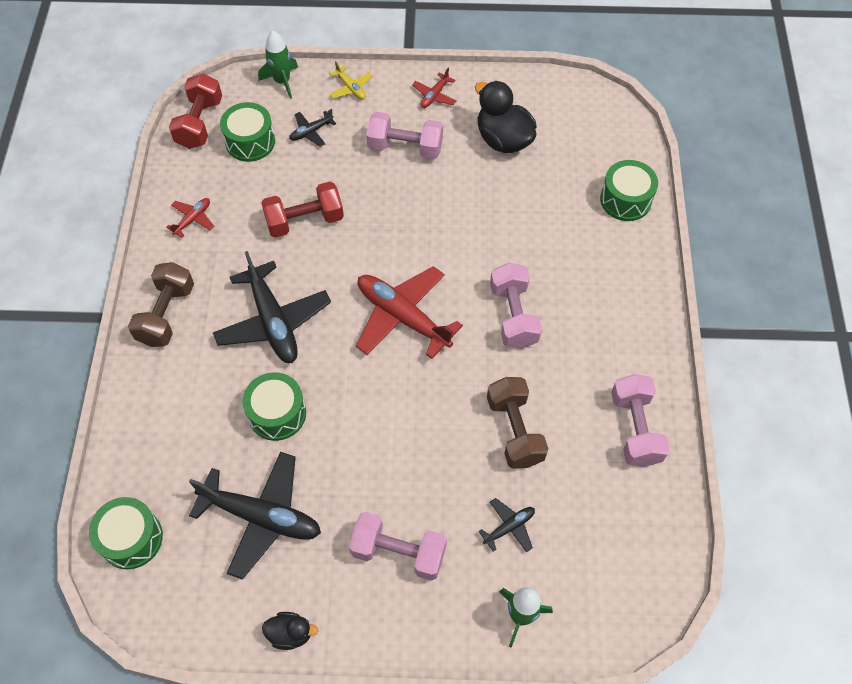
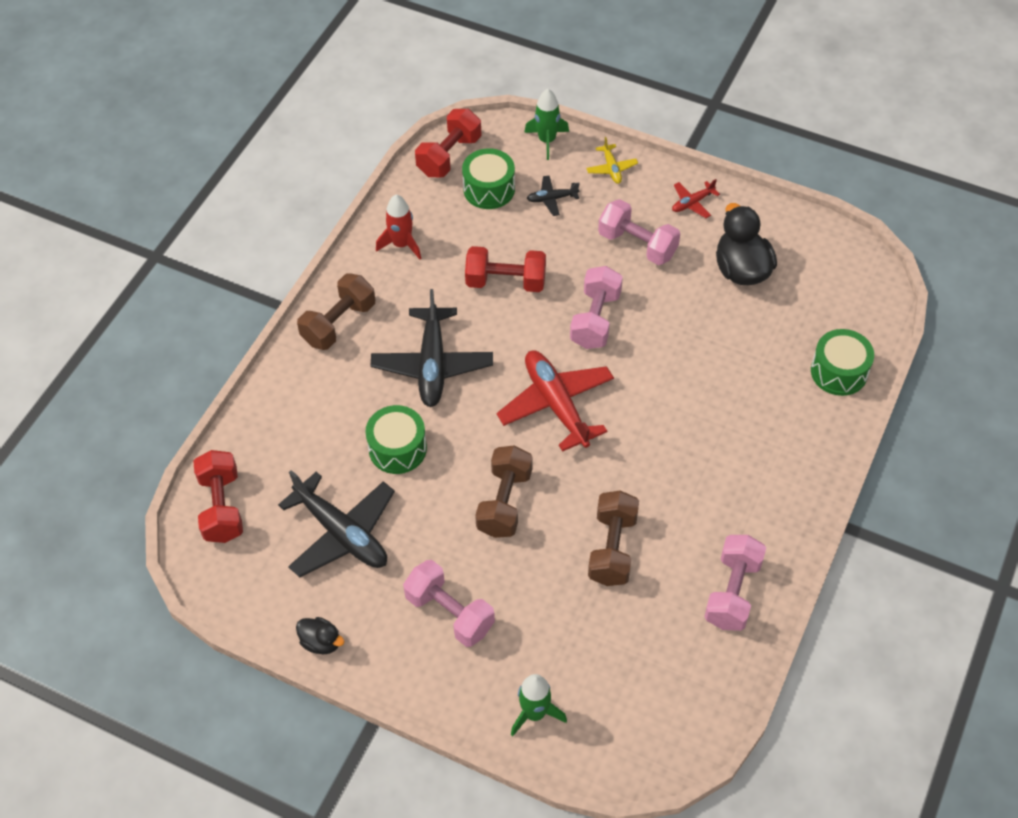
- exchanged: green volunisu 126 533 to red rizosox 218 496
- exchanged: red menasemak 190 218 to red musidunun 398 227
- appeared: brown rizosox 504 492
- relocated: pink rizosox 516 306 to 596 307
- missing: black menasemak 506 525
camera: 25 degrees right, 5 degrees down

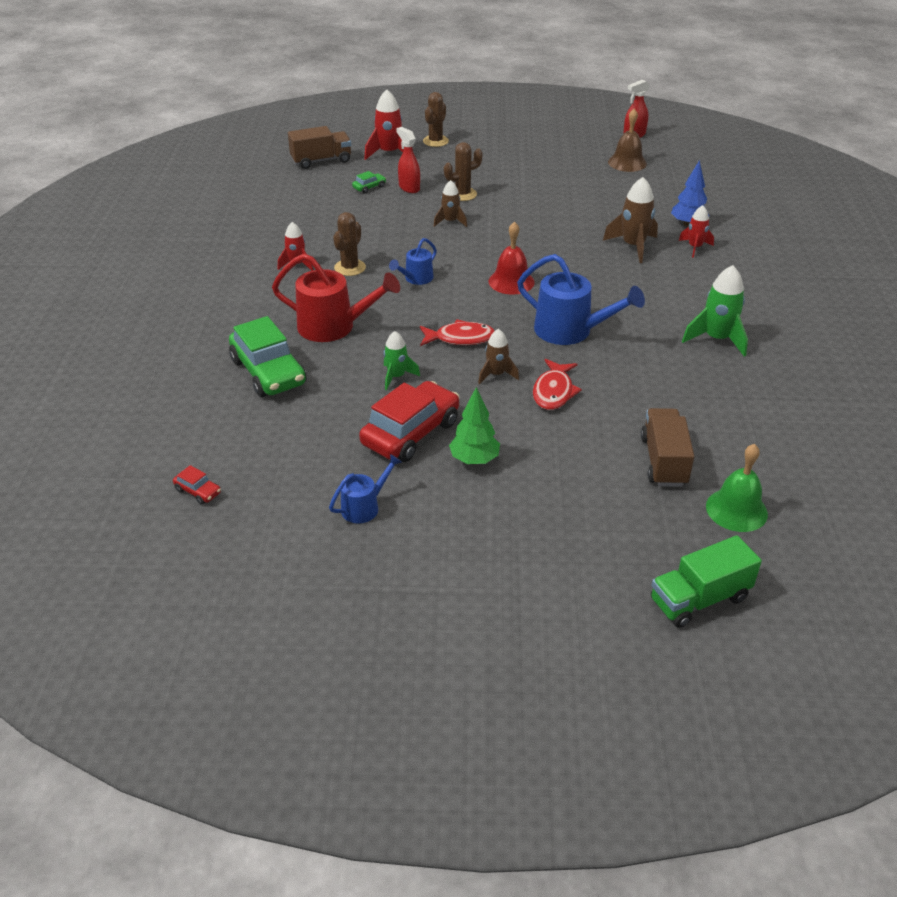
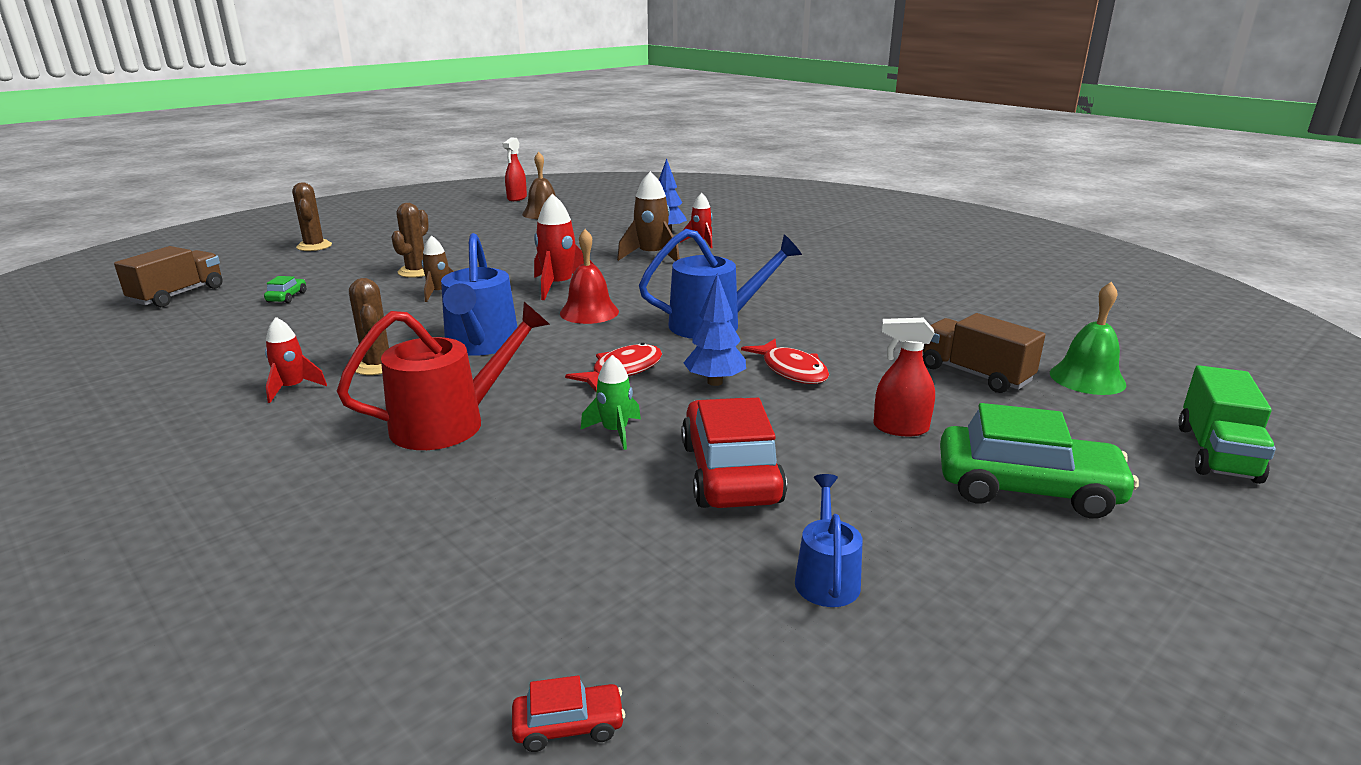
- size: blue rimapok 413 261 = 479 294 x1.85
- relocated: red musidunun 384 125 to 564 247
- exchanged: brown musidunun 498 356 to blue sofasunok 715 329
- relocated: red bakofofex 408 160 to 904 377
- relocated: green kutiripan 267 356 to 1039 461
- missing: green sofasunok 474 425
- missing: green musidunun 715 311
camera: 45 degrees left, 15 degrees down

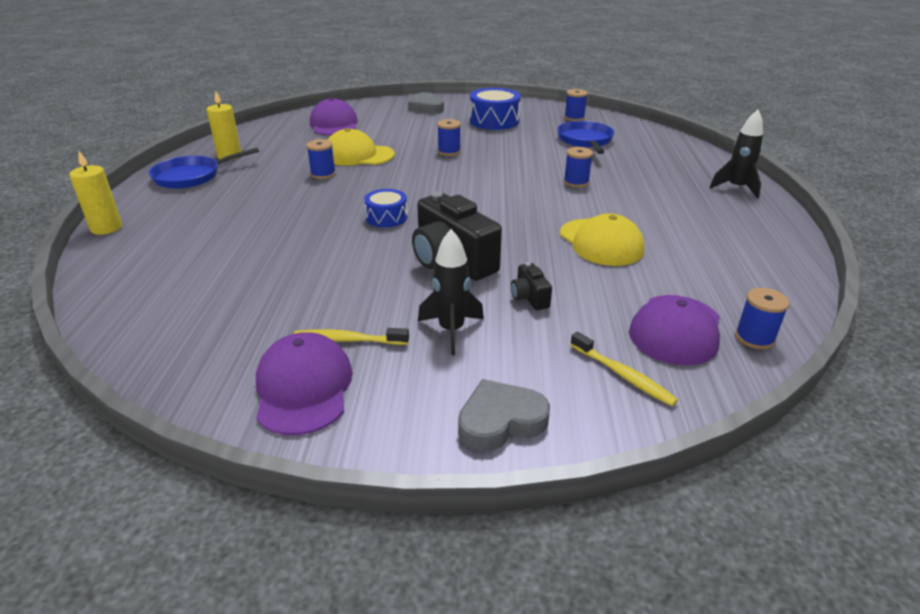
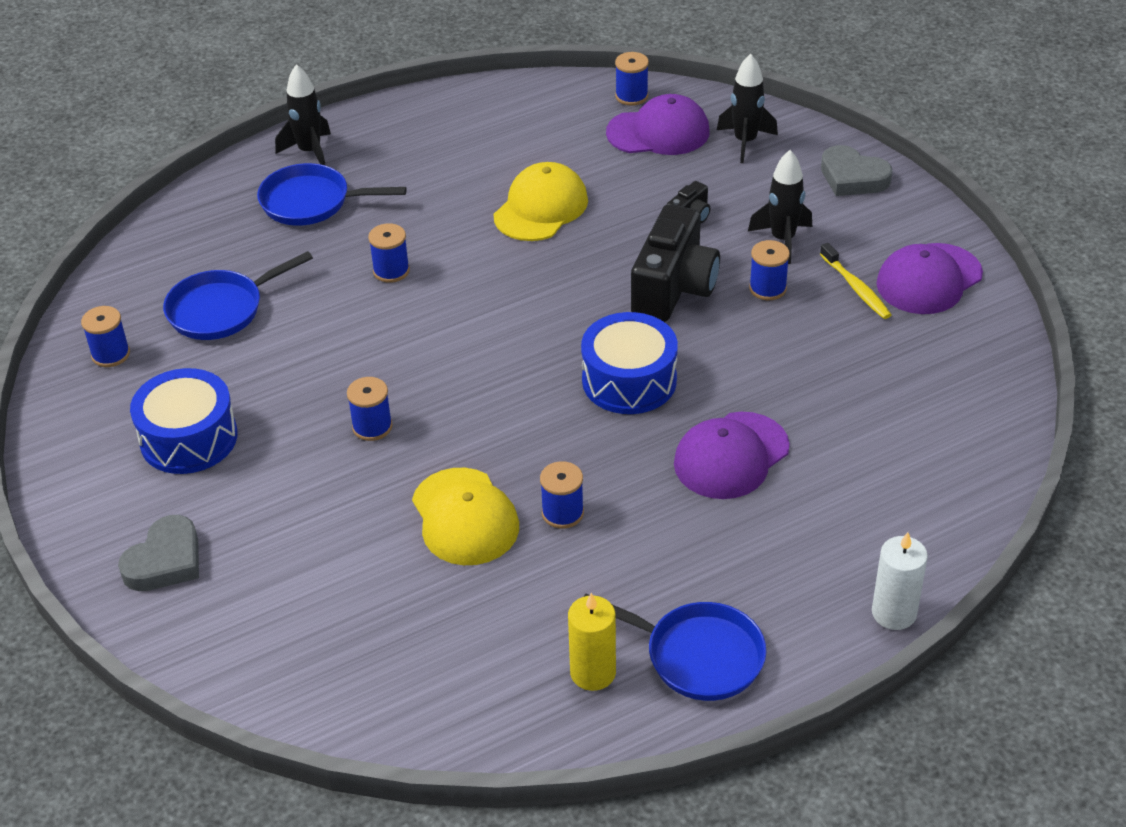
- appeared: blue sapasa 332 194
- size: blue volunisu 386 208 = 629 363 x1.65
- relocated: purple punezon 334 116 to 732 455
- exchanged: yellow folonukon 624 368 to black musidunun 747 108
- appeared: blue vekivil 769 270
- colour: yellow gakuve 95 193 to white gakuve 900 581
camera: 120 degrees left, 10 degrees up

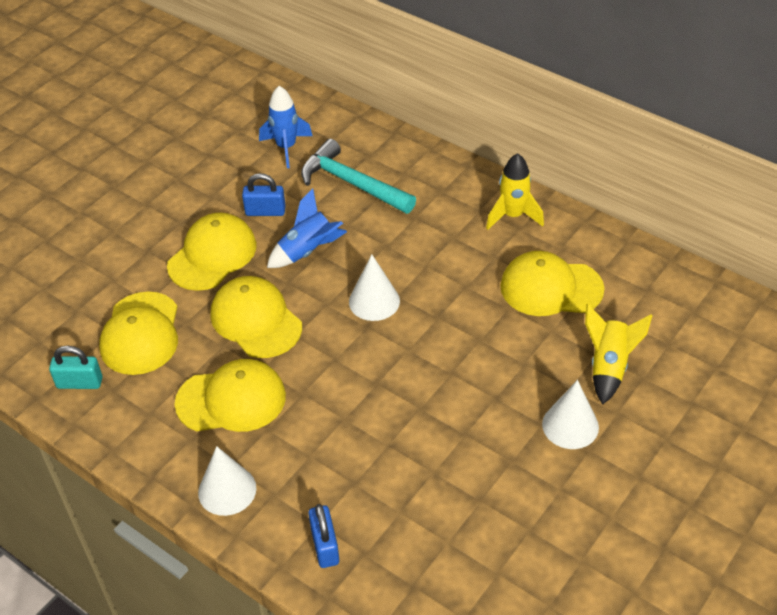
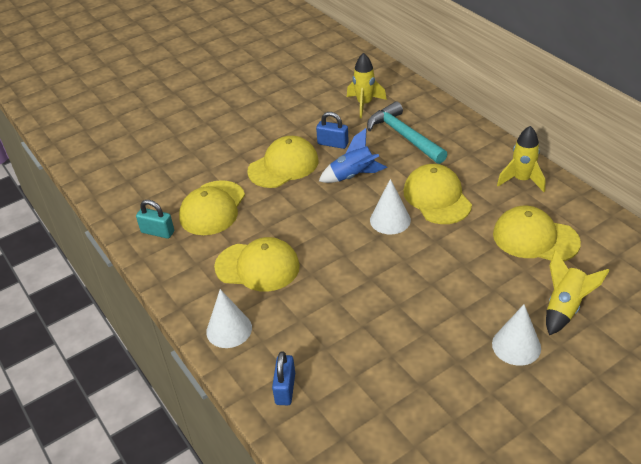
- colour: blue musidunun 285 127 to yellow musidunun 367 85
- relocated: yellow punezon 256 317 to 437 194
camera: 20 degrees right, 5 degrees down

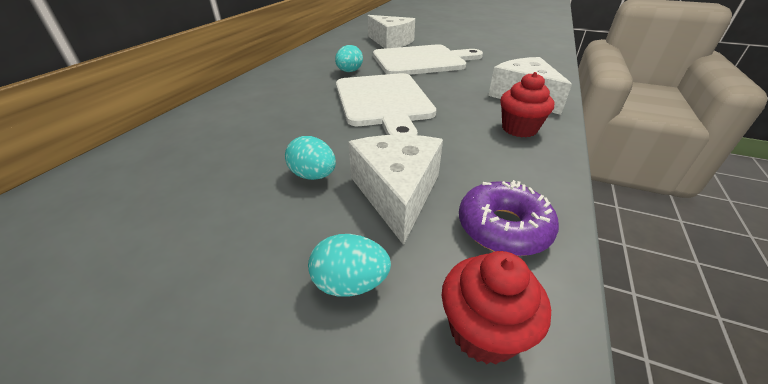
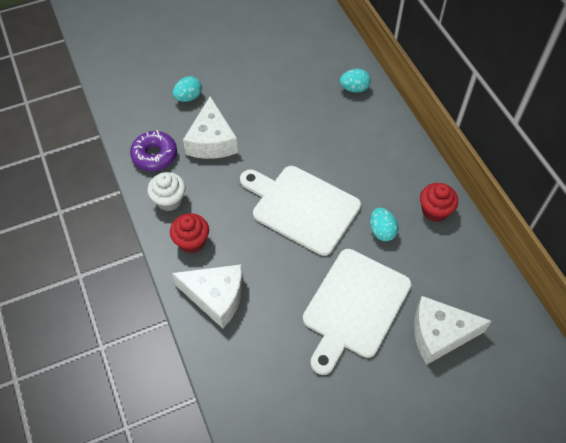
- appeared: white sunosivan 166 191
- spun: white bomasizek 396 190 = 210 127 45 degrees clockwise
- relocated: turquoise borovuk 310 158 to 355 81
- relocated: red sunosivan 496 307 to 439 202
camera: 135 degrees right, 20 degrees up

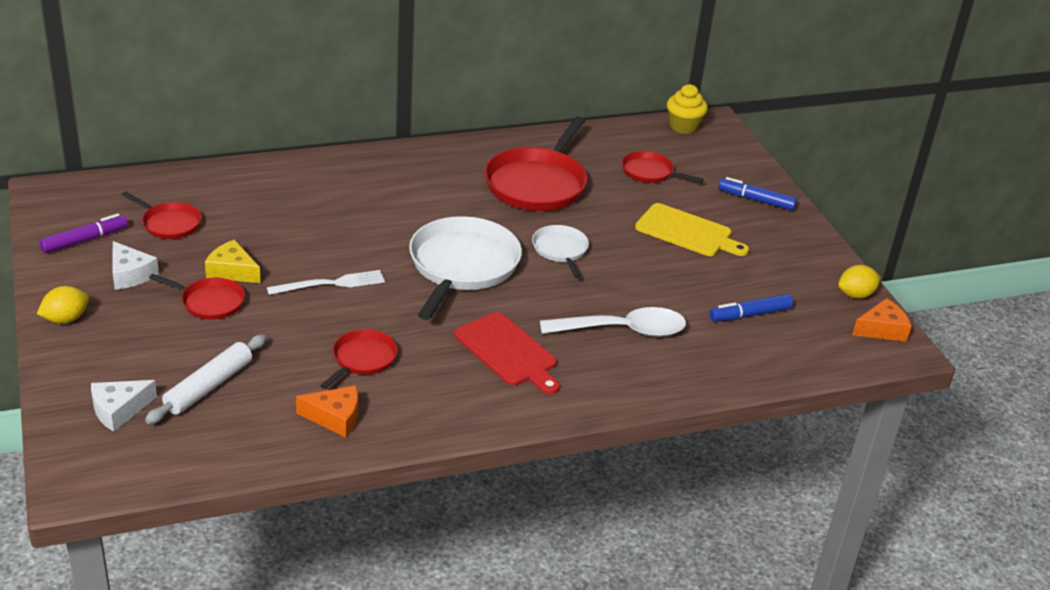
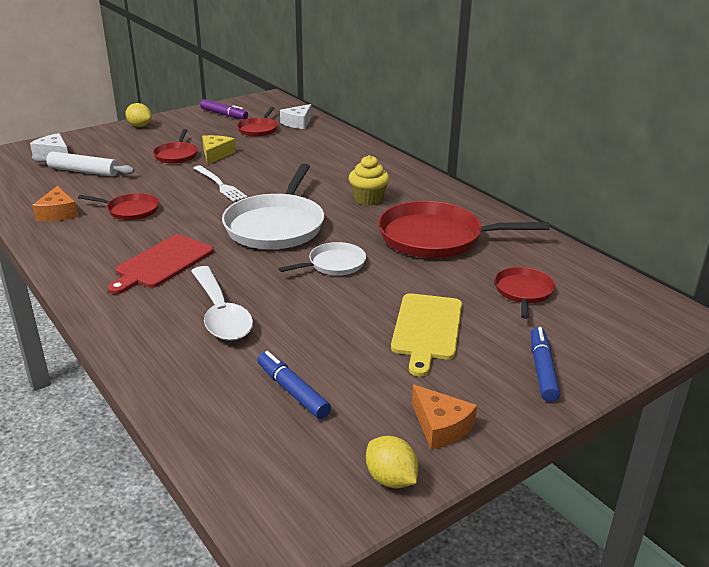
- spun: white sapasa 465 268 = 273 206 105 degrees clockwise
- relocated: white bomasizek 136 265 to 296 116
- relocated: yellow sunosivan 687 109 to 369 180
- relocated: orange bomasizek 881 320 to 444 417
camera: 75 degrees right, 5 degrees down

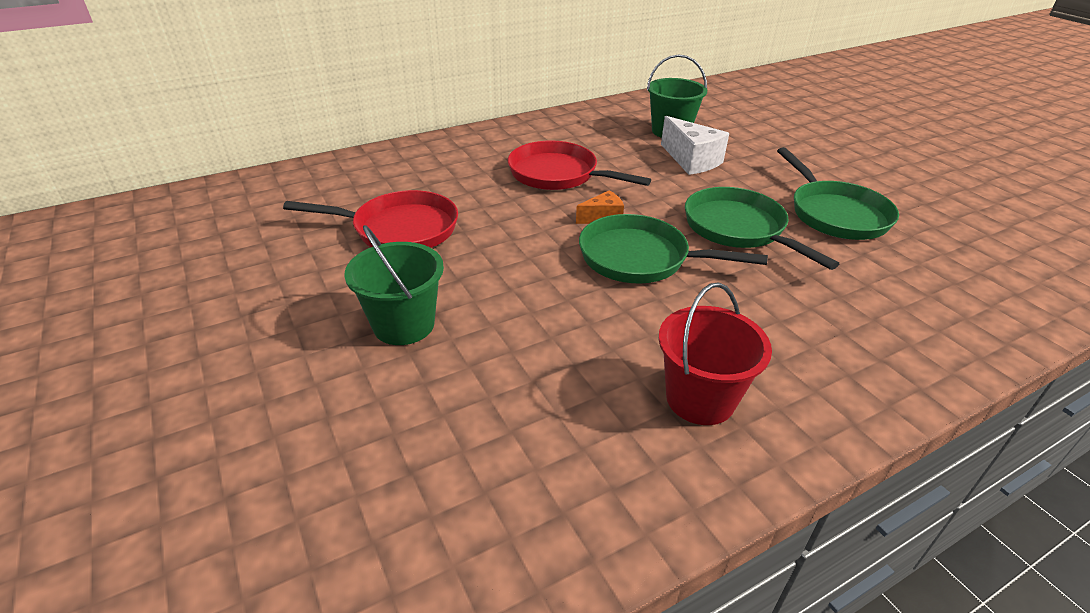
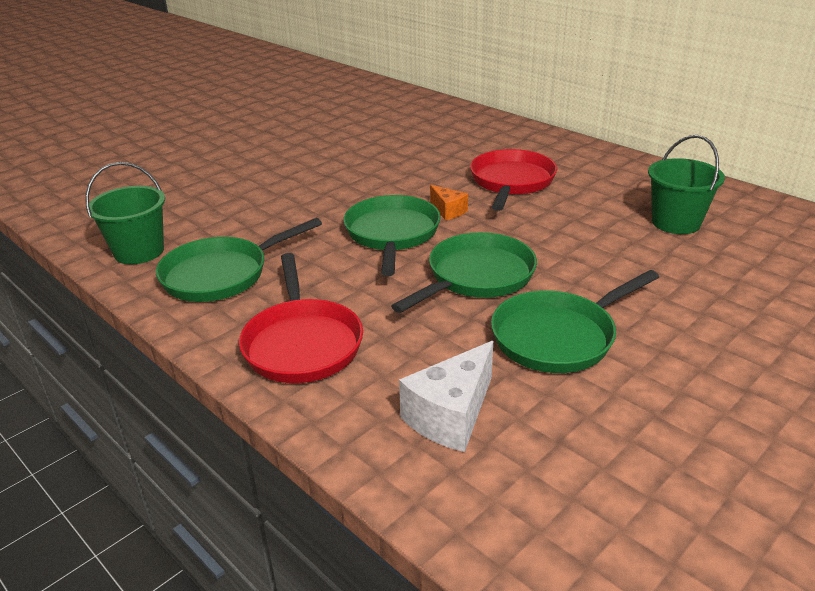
- relocated: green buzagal 394 285 to 125 213
- exchanged: red buzagal 715 354 to green sapasa 239 260
- relocated: red sapasa 370 219 to 301 318
- relocated: white bomasizek 695 145 to 446 396
camera: 75 degrees right, 5 degrees down

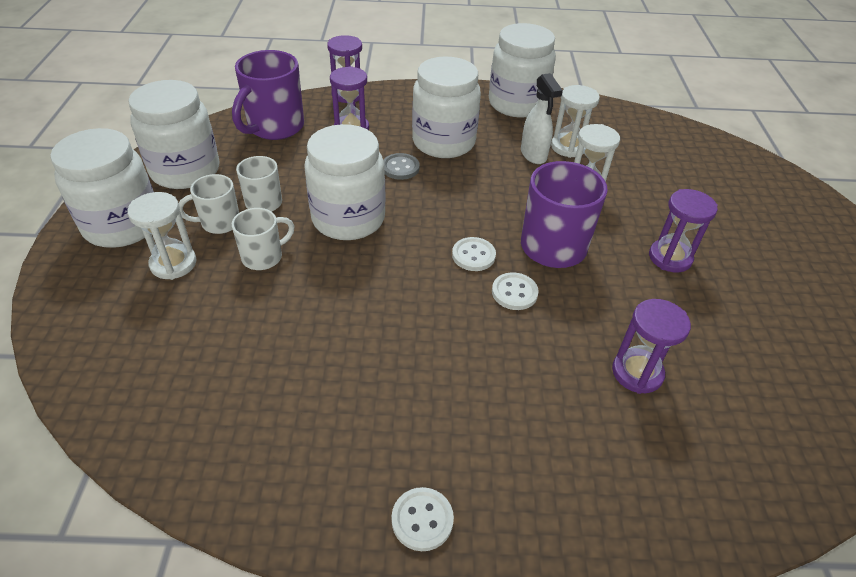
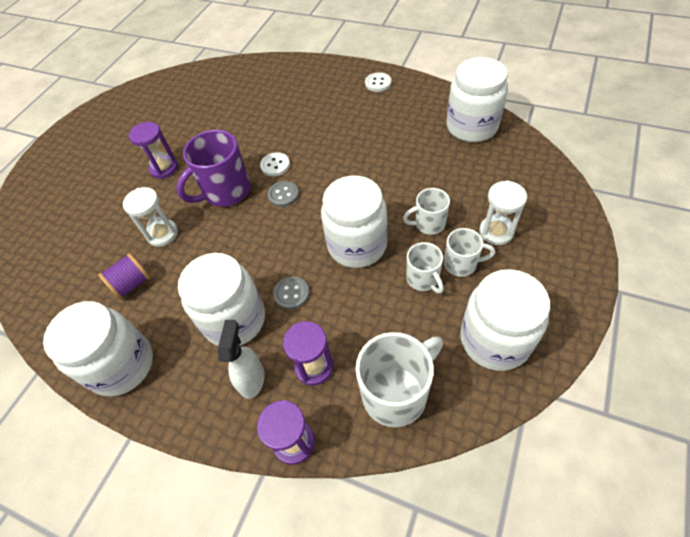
- exchanged: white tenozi 575 121 to purple vekivil 124 276
- relocated: white bakofofex 542 118 to 241 359
- colour: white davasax 474 254 to grey davasax 283 194
- colour: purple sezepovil 268 95 to white sezepovil 399 379
- relocated: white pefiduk 102 188 to 477 99
- missing: purple tenozi 651 346
camera: 150 degrees left, 10 degrees up

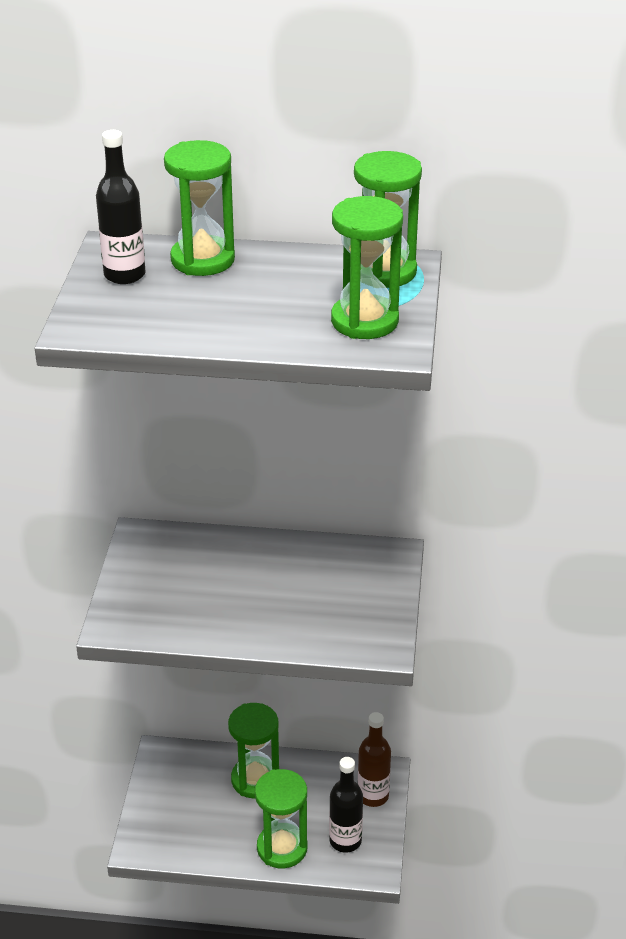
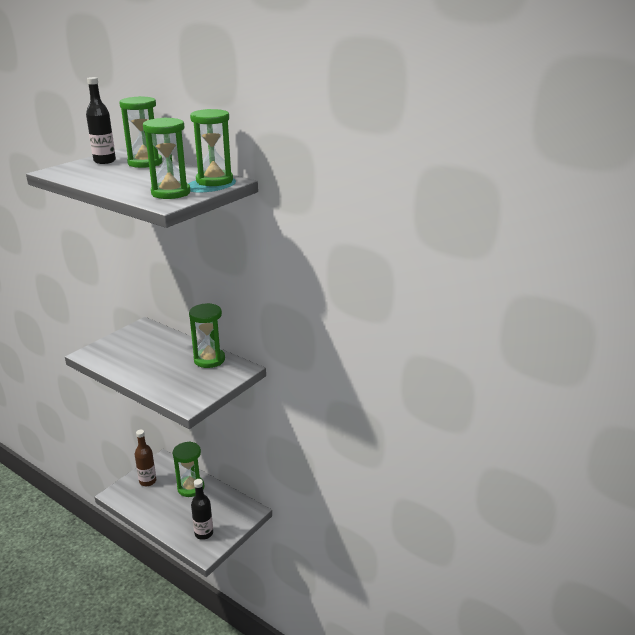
- relocated: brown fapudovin 374 759 to 145 458
- relocated: green tenozi 281 818 to 207 335
camera: 30 degrees right, 10 degrees down

